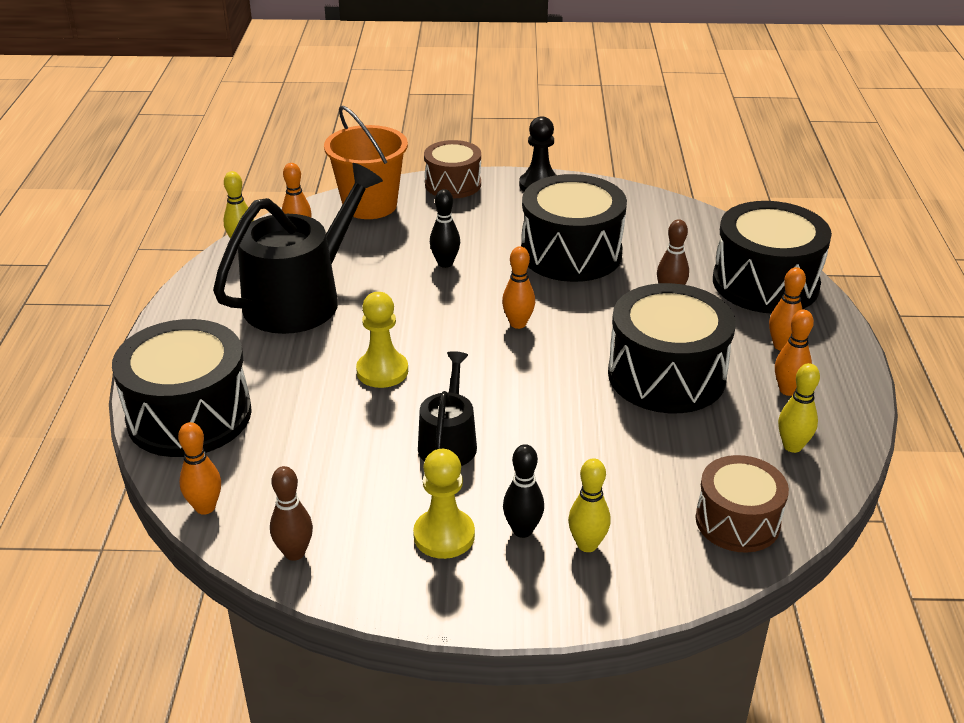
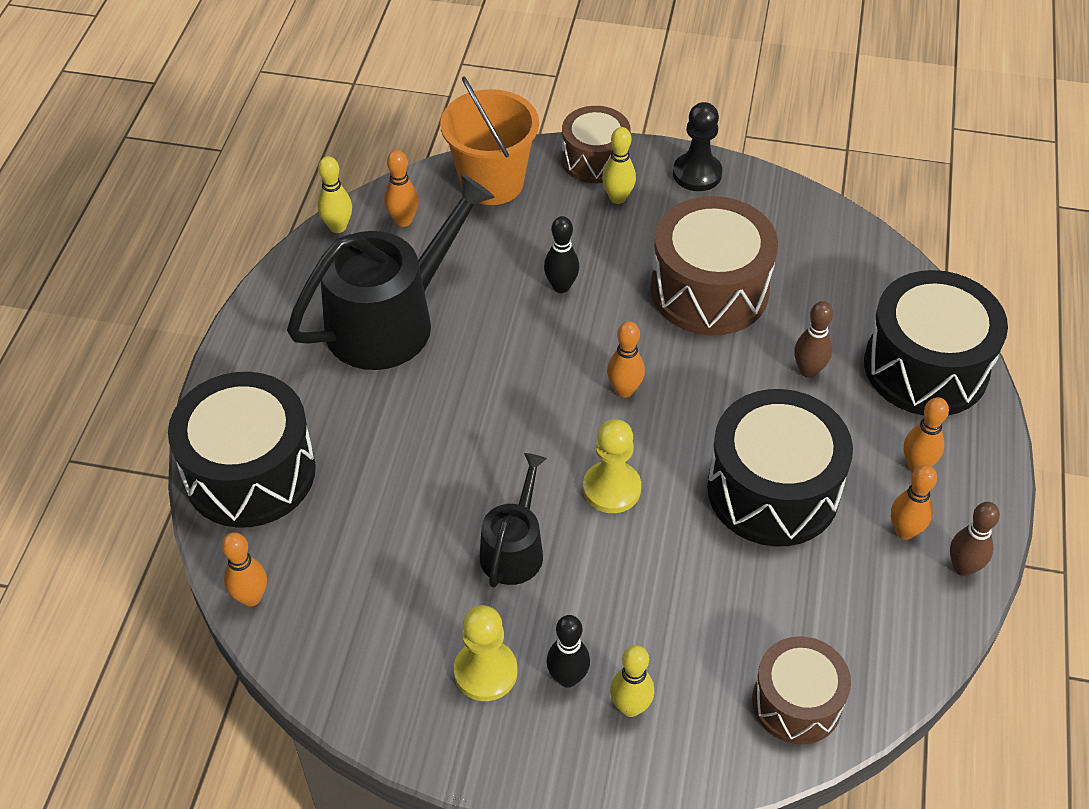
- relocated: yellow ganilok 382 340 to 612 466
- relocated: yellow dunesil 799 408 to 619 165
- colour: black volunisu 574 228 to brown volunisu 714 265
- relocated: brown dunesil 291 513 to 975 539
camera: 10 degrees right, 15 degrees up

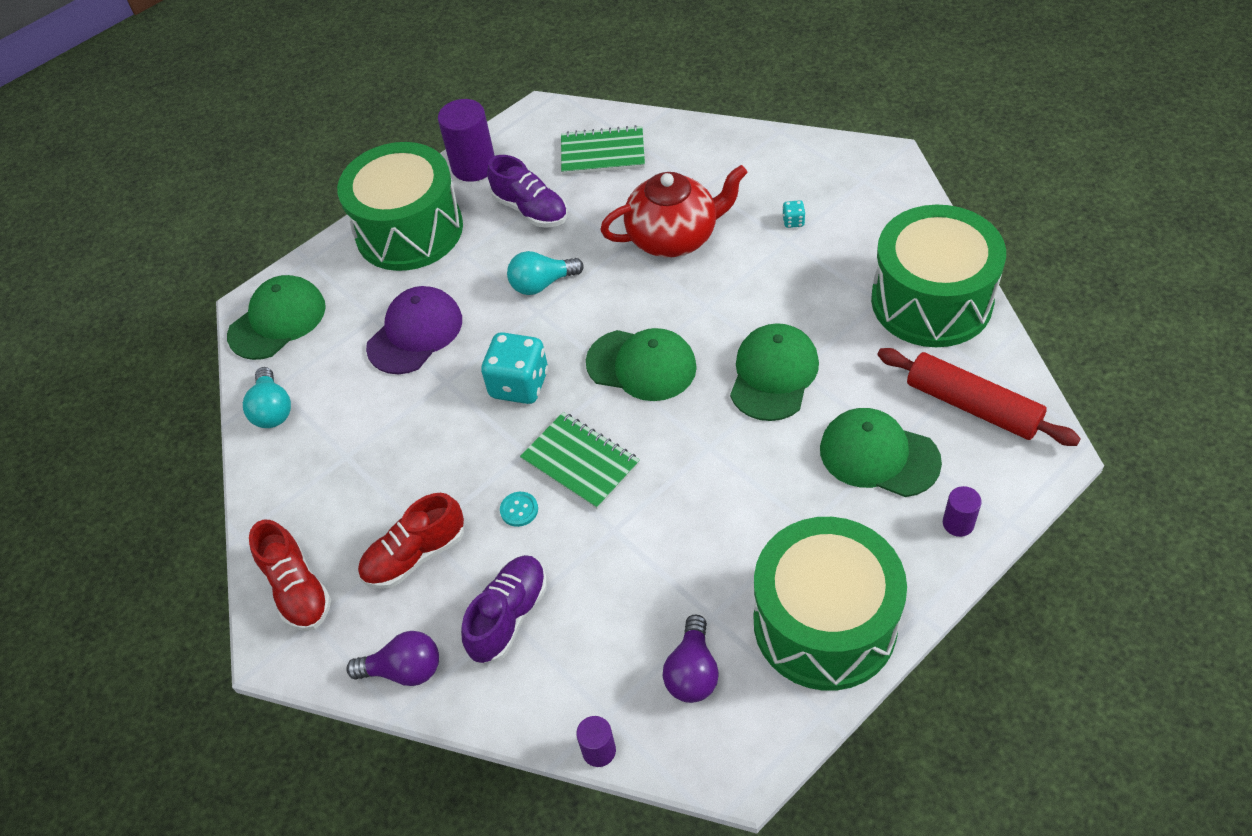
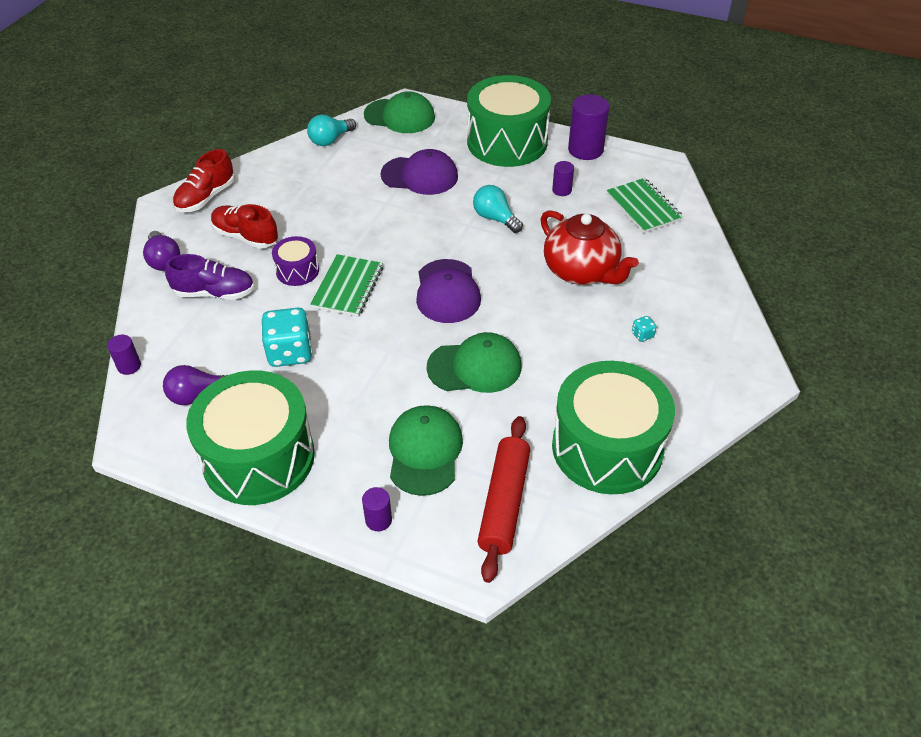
- relocated: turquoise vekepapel 514 368 to 287 337
- exchanged: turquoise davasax 519 509 to purple volunisu 295 261
- colour: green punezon 641 364 to purple punezon 448 291
- exchanged: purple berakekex 527 191 to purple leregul 563 178
camera: 60 degrees right, 5 degrees down

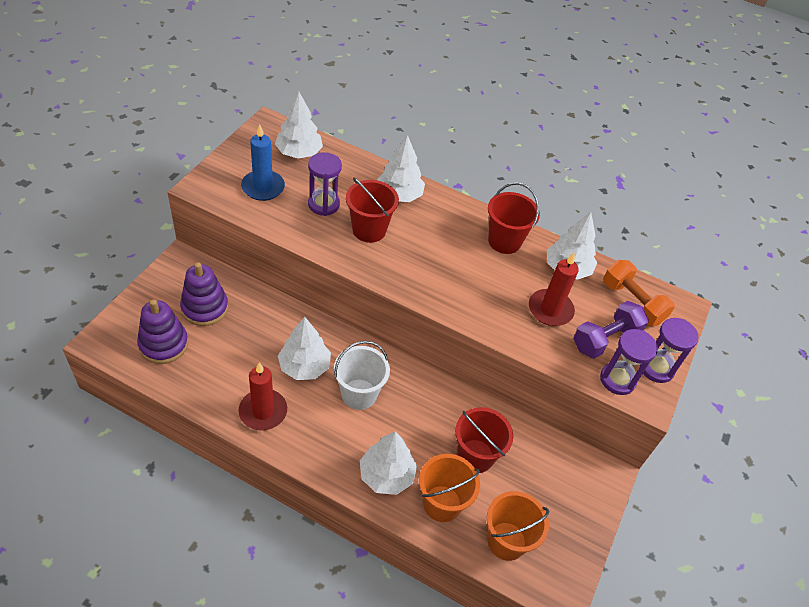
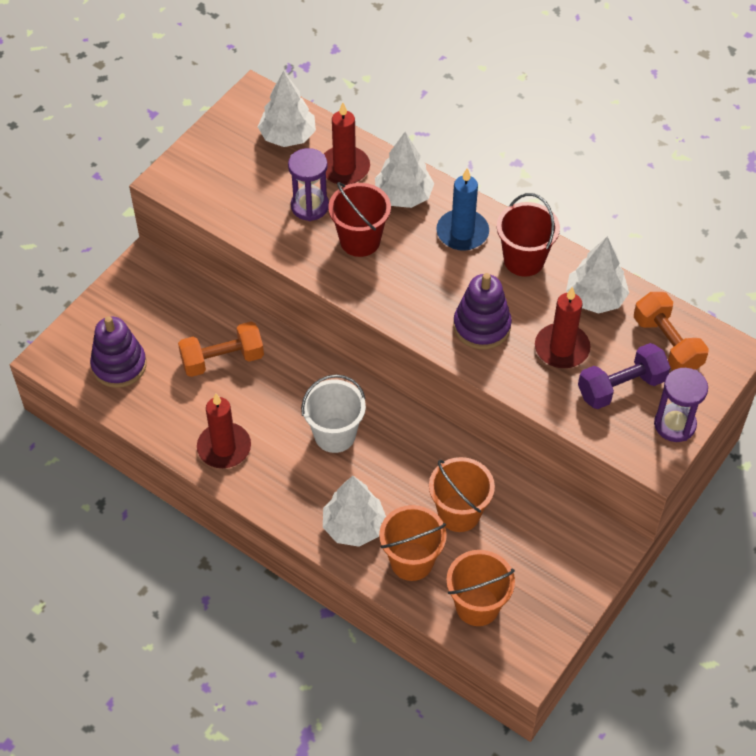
- appeared: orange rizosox 221 349
- appeared: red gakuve 347 144
- colour: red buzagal 484 440 to orange buzagal 462 494
- relocated: blue gakuve 263 162 to 462 209
- relocated: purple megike 204 294 to 482 311
- missing: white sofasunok 304 348
- missing: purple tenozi 629 362
camera: 15 degrees right, 5 degrees up

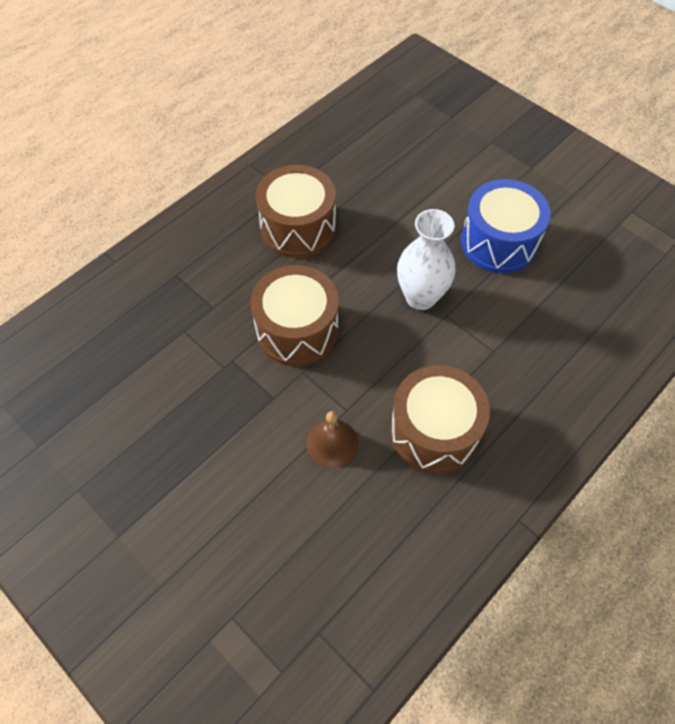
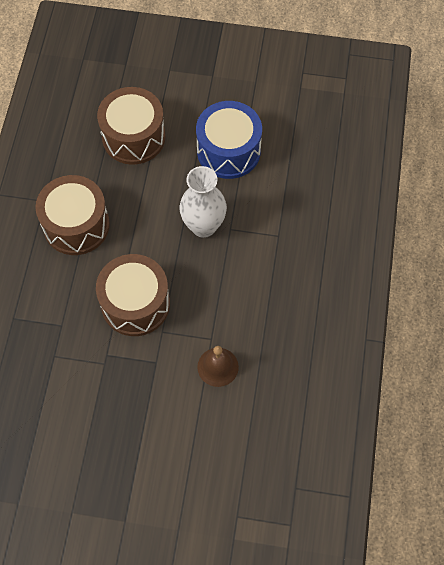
- relocated: brown volunisu 440 419 to 131 126
camera: 35 degrees left, 5 degrees up

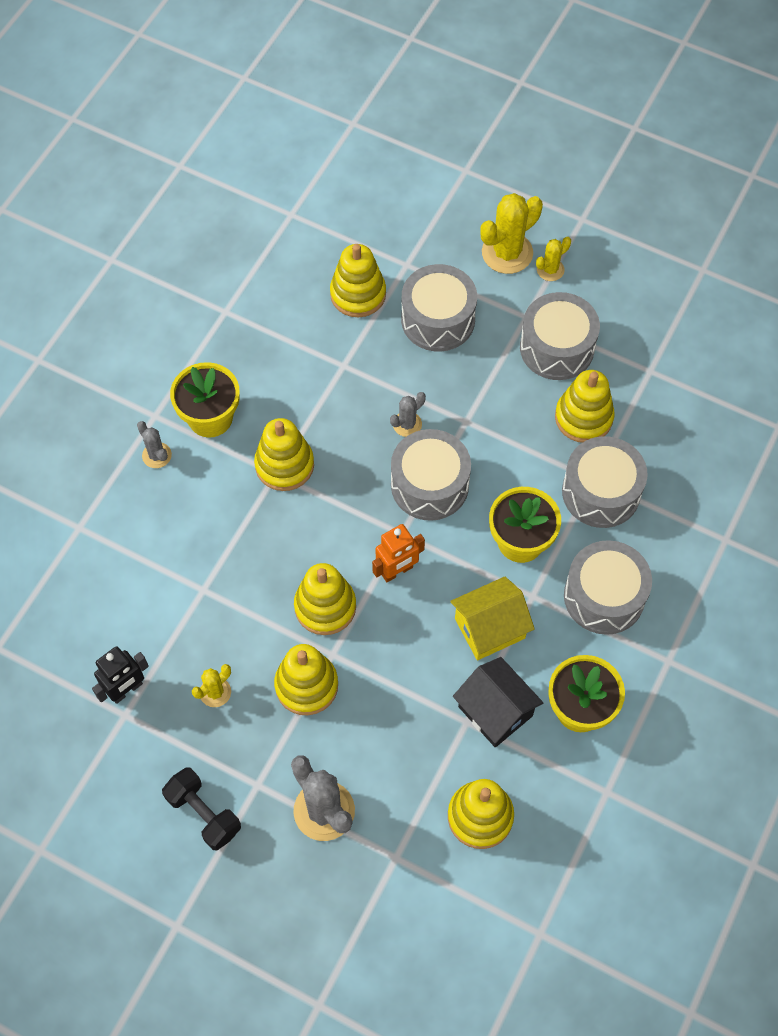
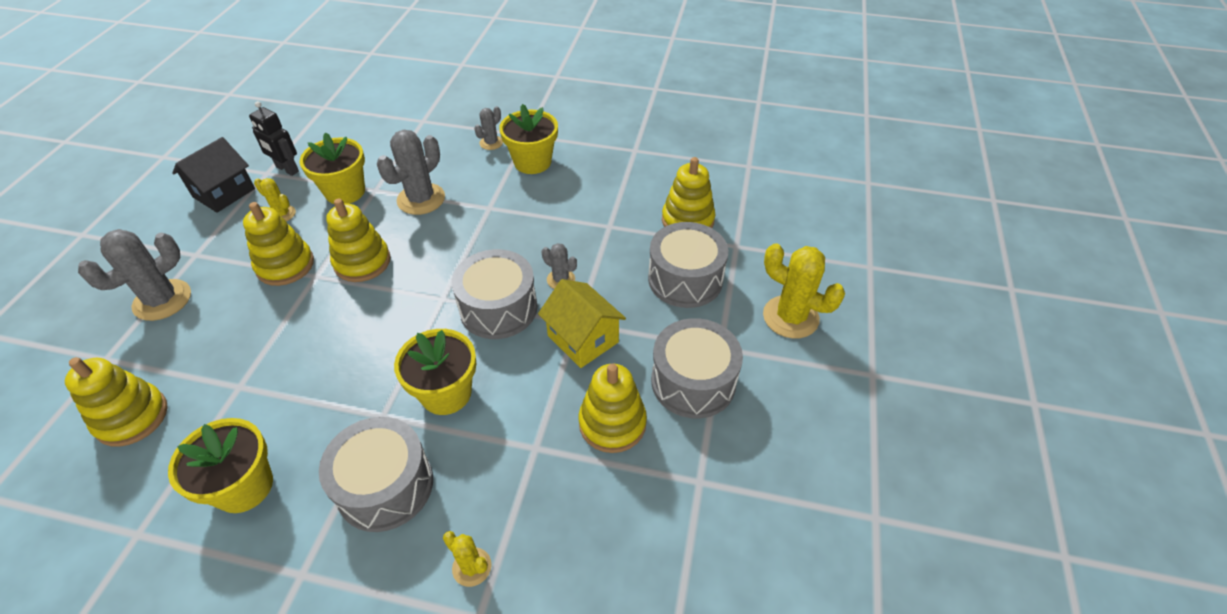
- relocated: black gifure 498 702 to 213 175
- appeared: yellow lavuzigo 332 168
- appeared: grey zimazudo 411 172
- relocated: yellow zimazudo 553 259 to 467 559
- relocated: yellow gifure 492 618 to 582 323
- missing: black rizosox 201 808
- missing: yellow megike 284 454
- missing: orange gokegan 398 553
- missing: grey volunisu 605 482
camera: 75 degrees right, 15 degrees down

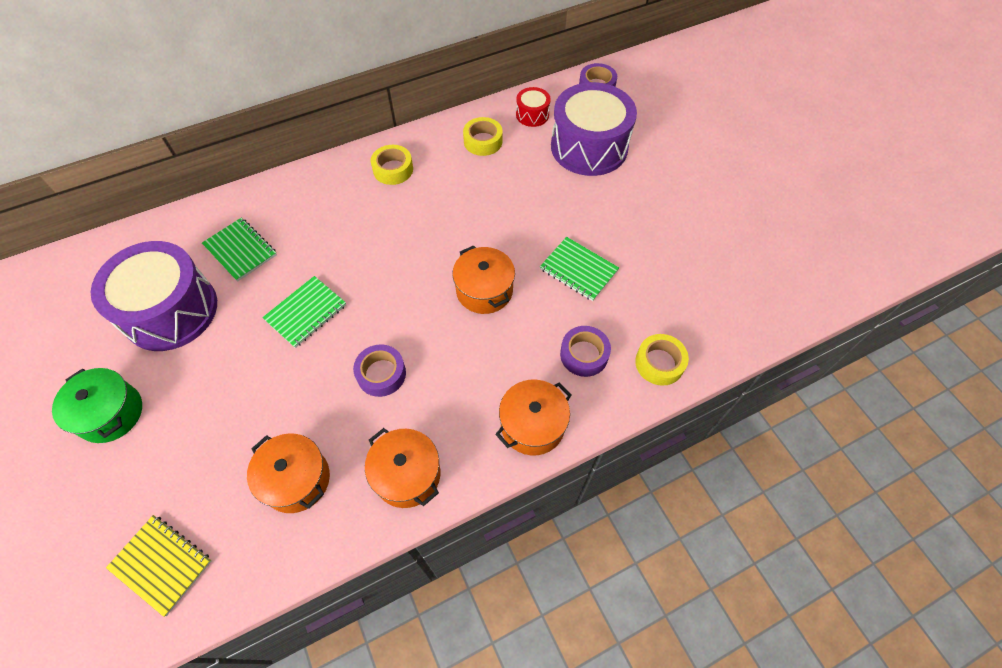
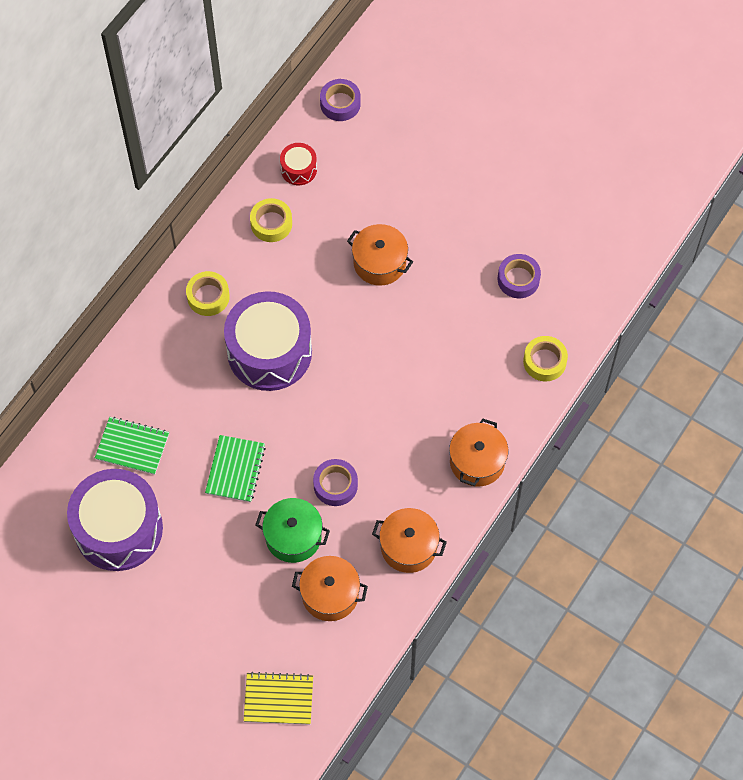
- relocated: purple volunisu 594 129 to 268 341
- relocated: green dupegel 97 405 to 292 530
- relocated: orange dupegel 483 279 to 380 255
- relocated: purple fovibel 585 351 to 519 276
- missing: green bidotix 579 269
camera: 30 degrees left, 5 degrees up

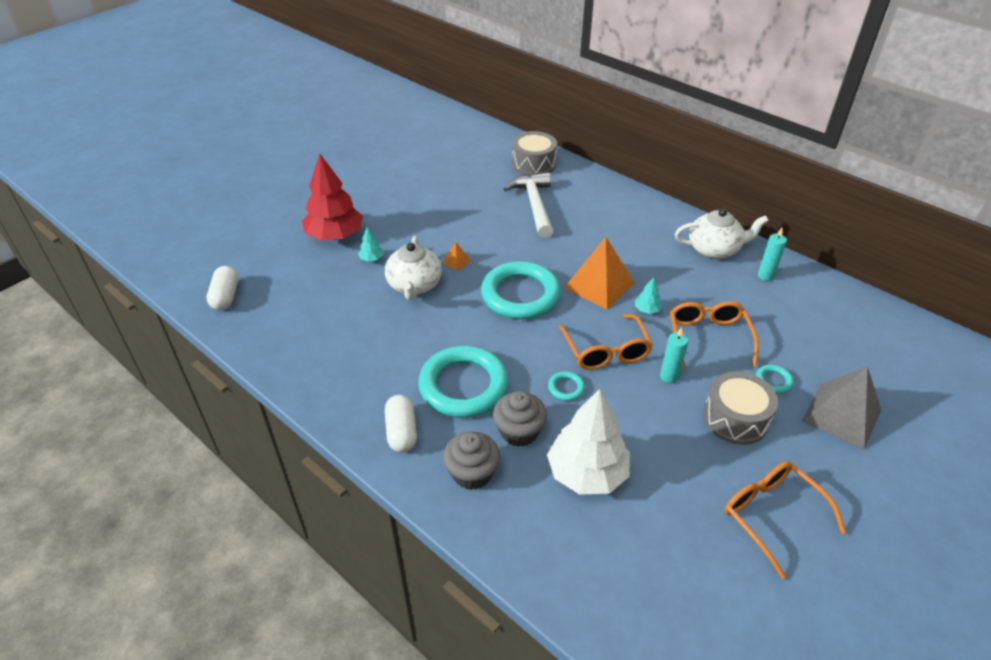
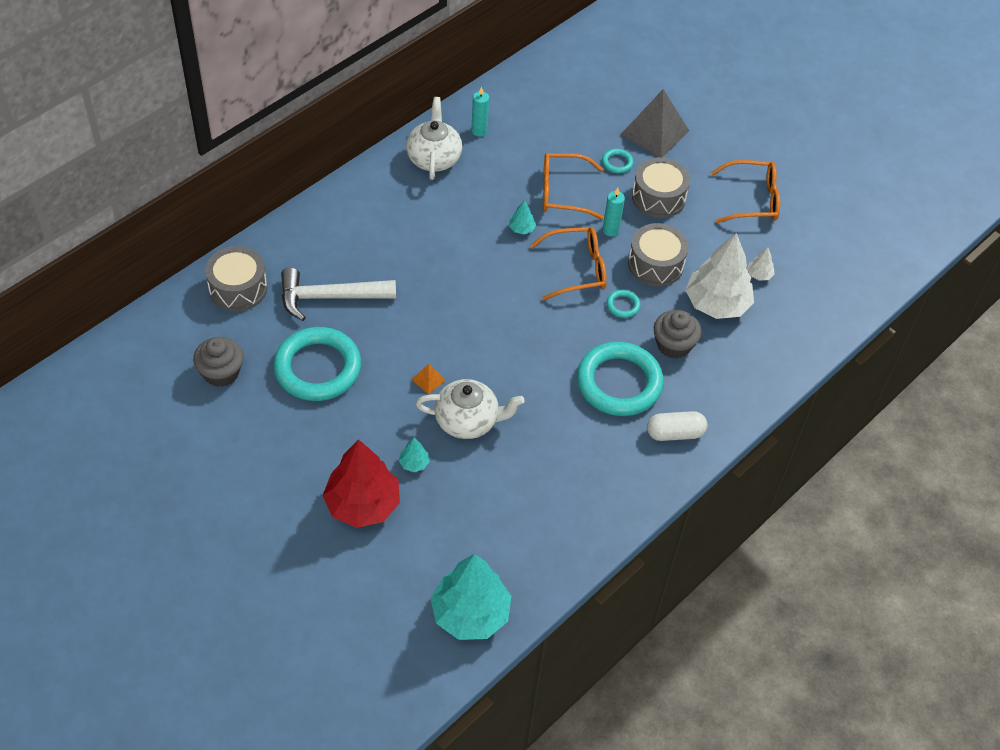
- relocated: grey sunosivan 471 461 to 218 362
- relocated: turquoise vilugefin 521 290 to 317 364
- exchanged: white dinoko 222 288 to turquoise sofasunok 470 597
- appeared: grey volunisu 658 255
- spun: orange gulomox 785 520 = 745 191 150 degrees counterclockwise
- appeared: white sofasunok 761 264
- missing: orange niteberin 599 273
camera: 90 degrees left, 10 degrees up

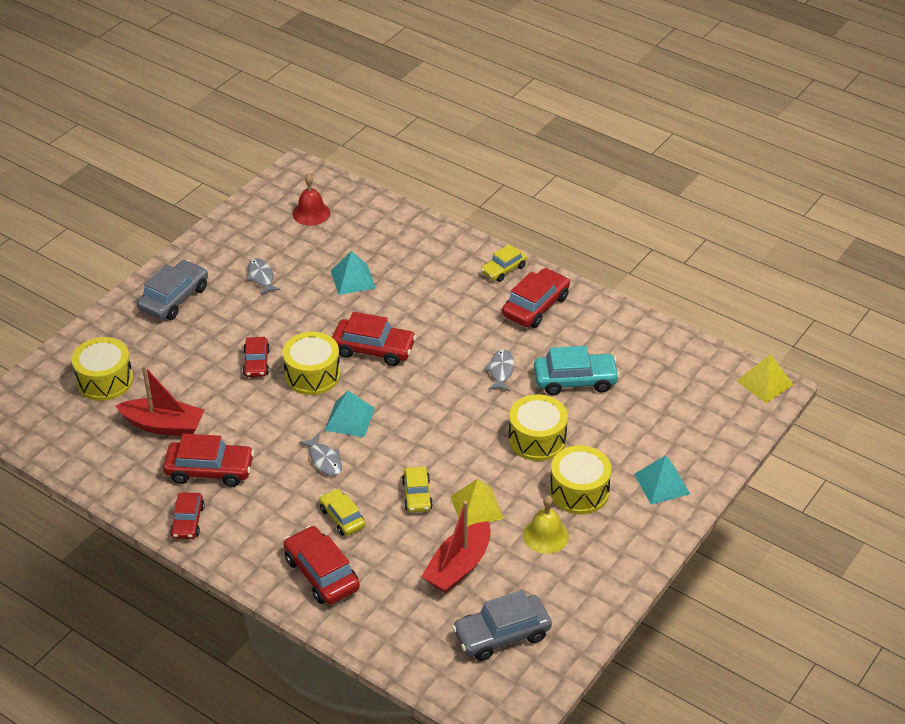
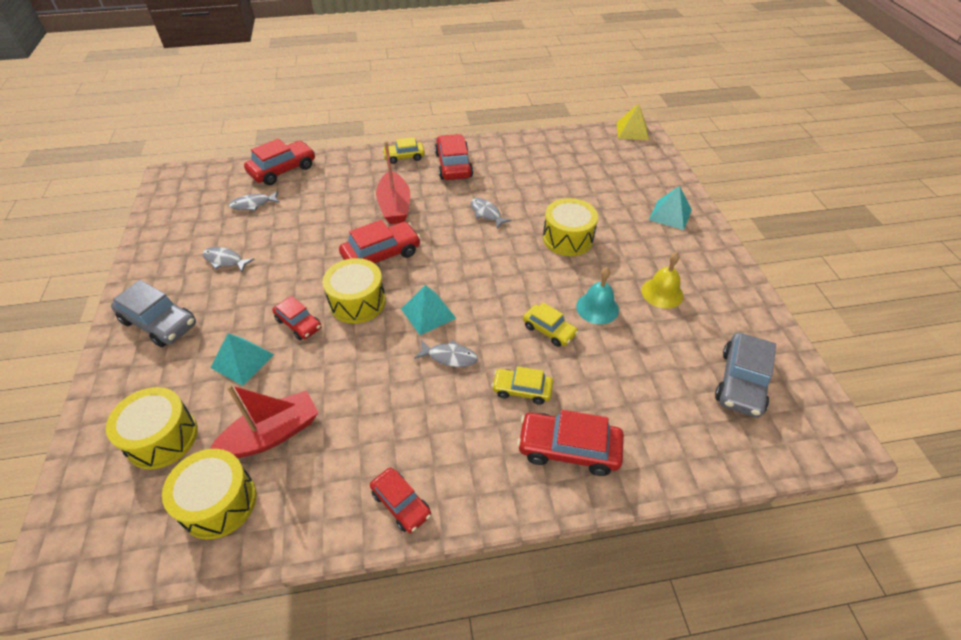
- spun: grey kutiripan 172 290 = 153 313 135 degrees clockwise
- relocated: yellow volunisu 581 479 to 209 494
- relocated: turquoise niteberin 353 273 to 242 359
- appeared: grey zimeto 254 201
- relocated: red kutiripan 208 460 to 279 161
- relocated: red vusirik 456 547 to 393 182
- spun: yellow kutiripan 504 263 = 403 150 75 degrees clockwise
- exchanged: yellow niteberin 477 503 to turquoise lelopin 597 295
- missing: red lelopin 311 199
- missing: turquoise kutiripan 577 370
camera: 45 degrees left, 5 degrees up

